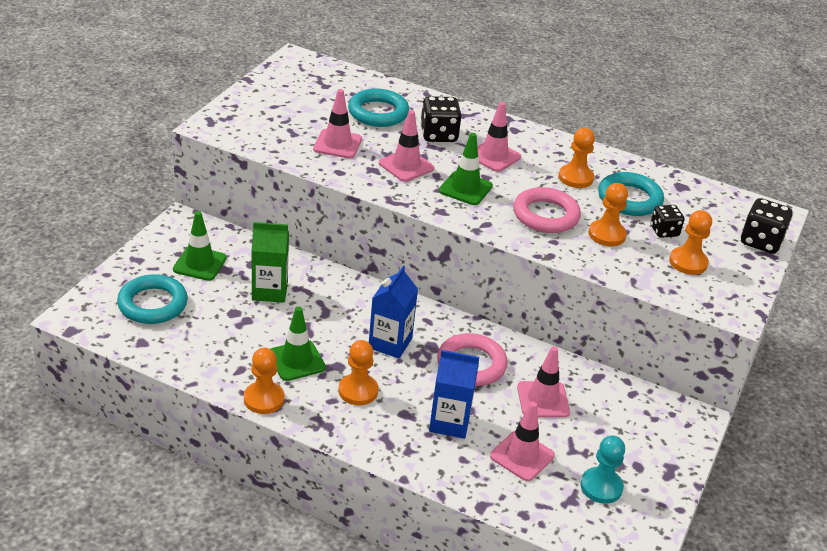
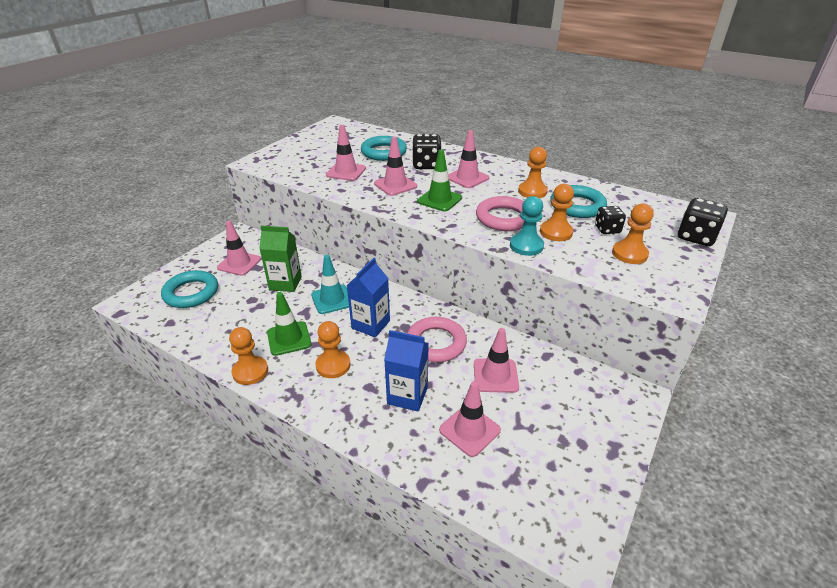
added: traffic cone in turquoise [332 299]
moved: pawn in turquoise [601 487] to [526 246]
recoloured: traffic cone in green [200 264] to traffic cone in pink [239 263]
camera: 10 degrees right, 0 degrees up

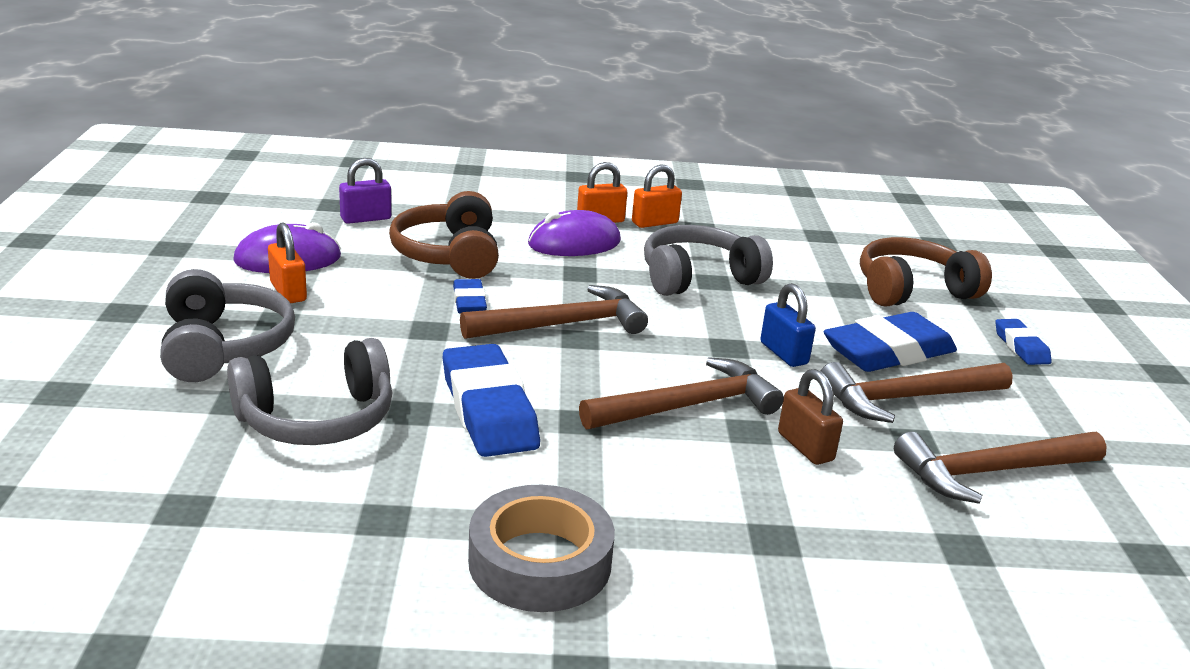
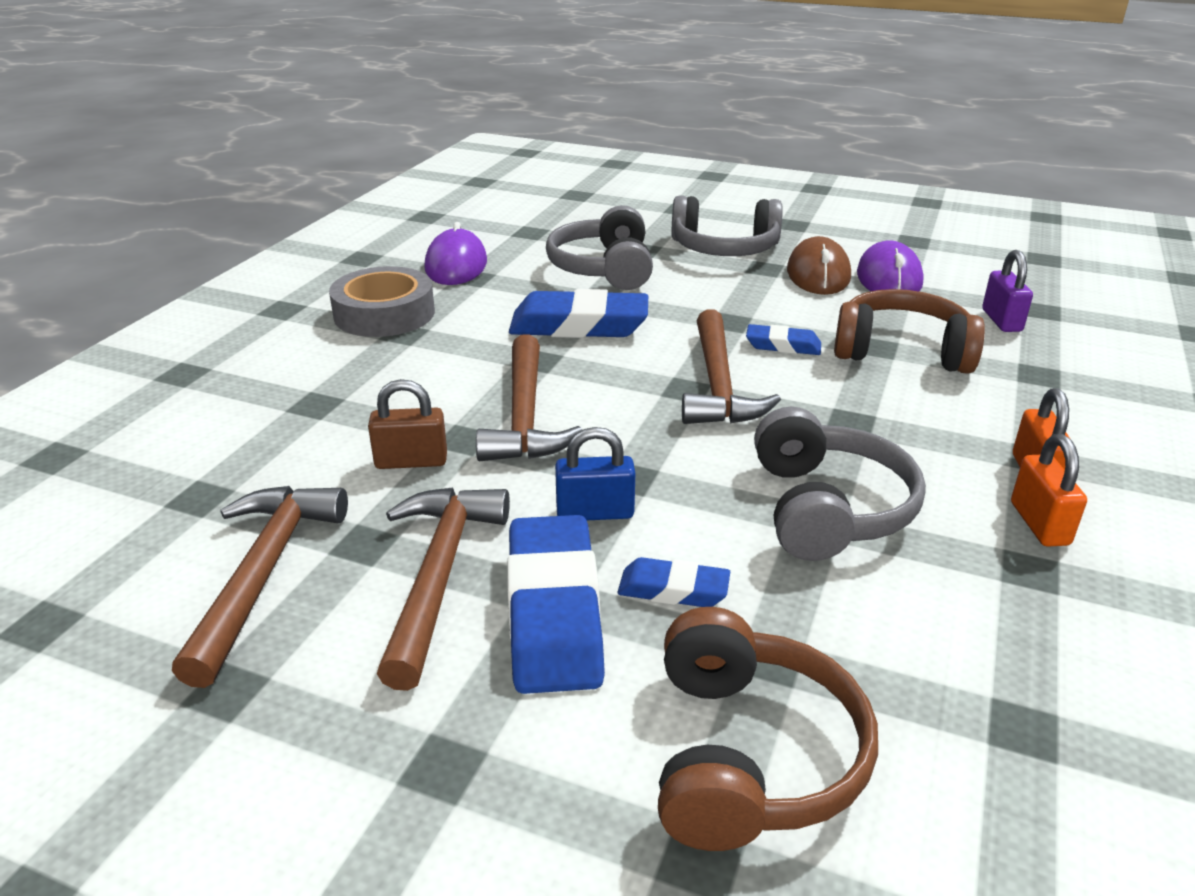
moved: mouse in purple [574 243] to [456 265]; eraser in blue [1021 347] to [673 589]
replaced: padlock in orange [288 292] to mouse in brown [818 274]
camera: 115 degrees right, 5 degrees up

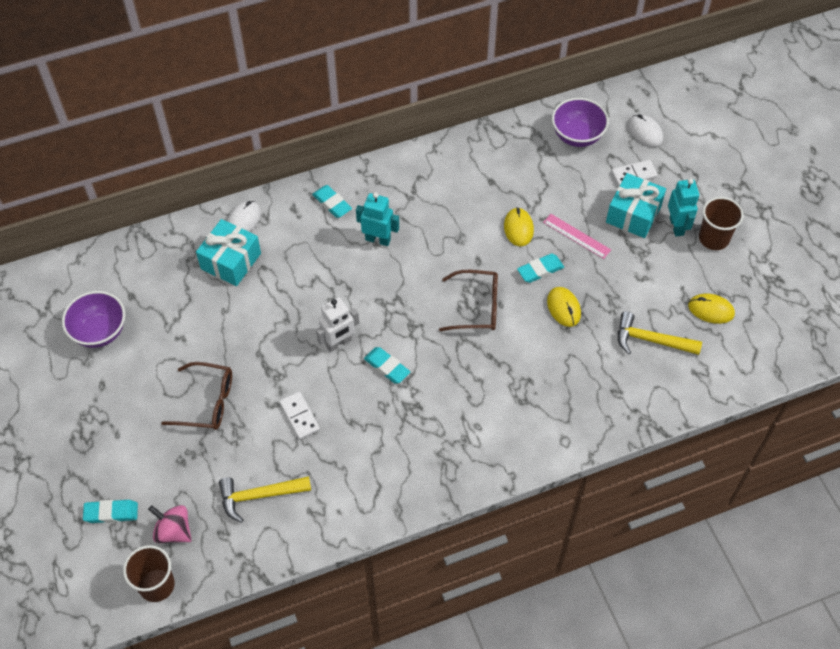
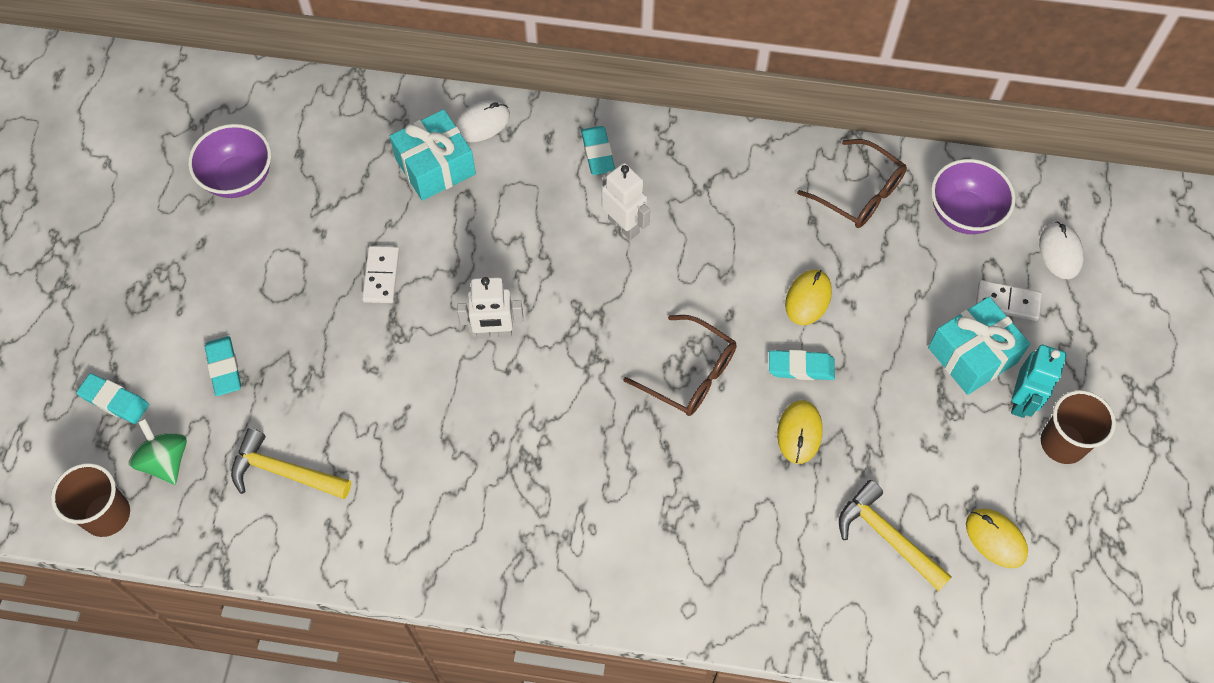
removed: ruler in pink [576 236]
moved: eraser in turquoise [387 367] to [224 368]; glasses in brown [207 402] to [860 194]; domino in white [299 416] to [381 276]
recoloured: robot in turquoise [378 239] to robot in white [624 226]; spinning top in pink [173 531] to spinning top in green [165 460]
camera: 30 degrees right, 5 degrees up

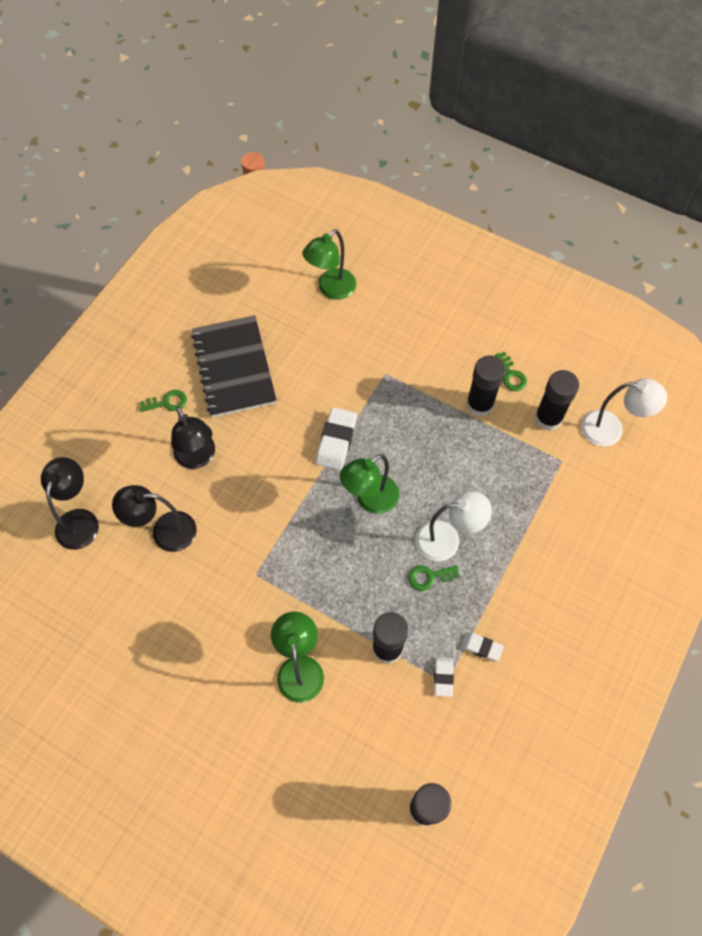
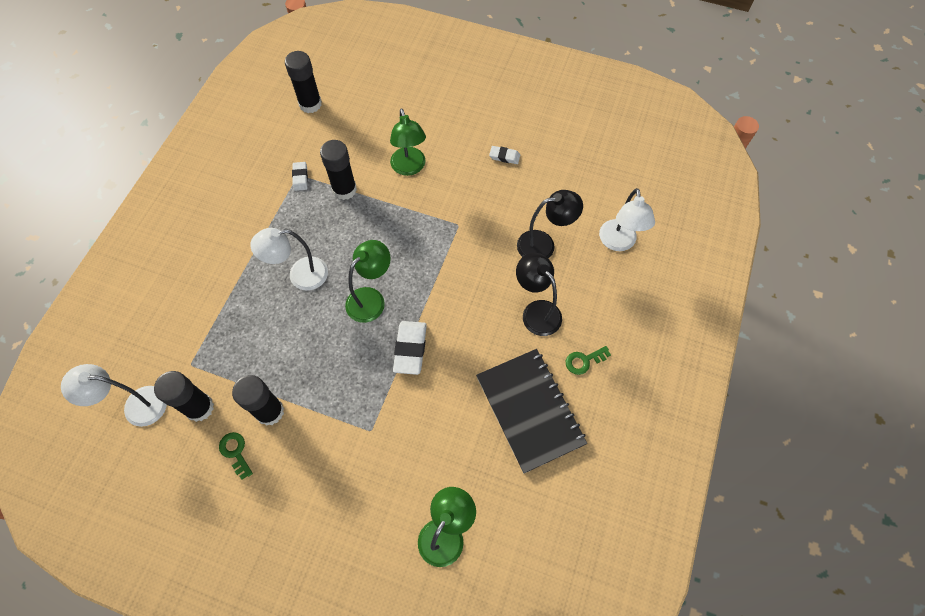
removed: key in green [429 577]
moved: eraser in white [481 647] to [504 156]
recoloured: lamp in black [80 520] to lamp in white [618 243]
camera: 170 degrees right, 0 degrees up

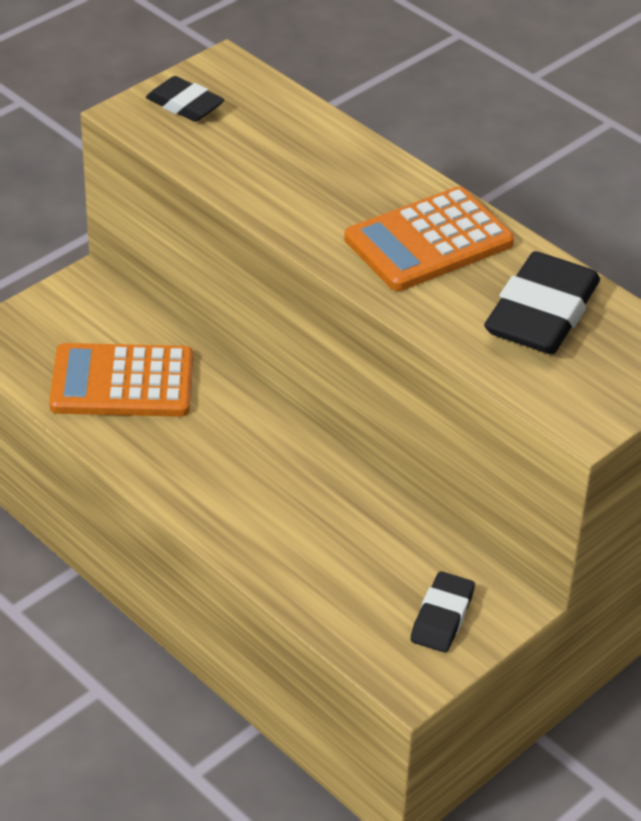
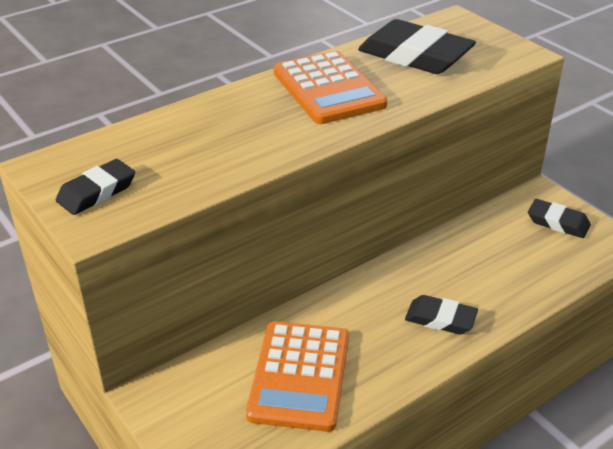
added: eraser in black [440 319]
camera: 80 degrees left, 5 degrees down

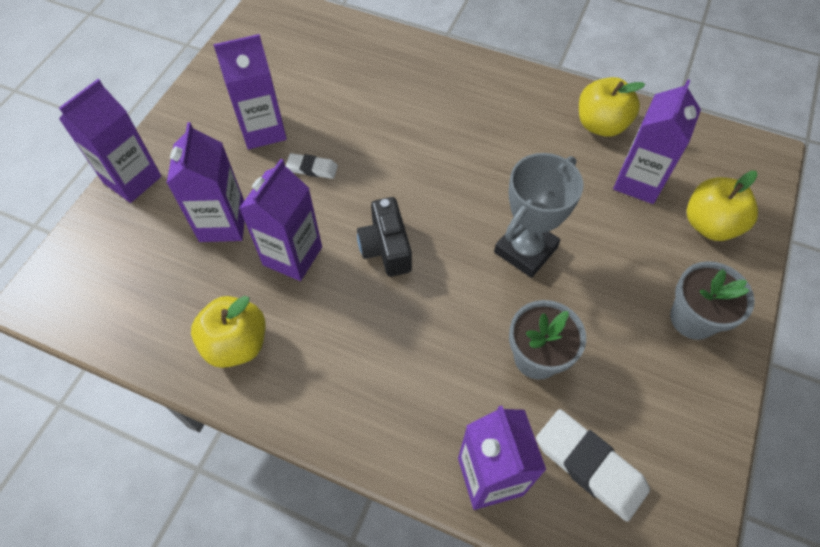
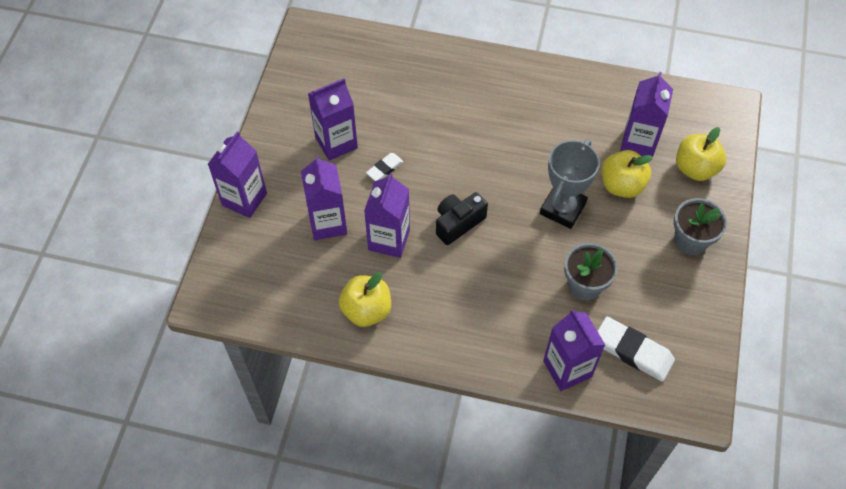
moved: apple in yellow [601 125] to [622 185]
turned: eraser in white [312 168] = [384 169] 45 degrees counterclockwise; camera in black [386 248] = [458 223] 75 degrees clockwise
camera: 10 degrees left, 0 degrees up

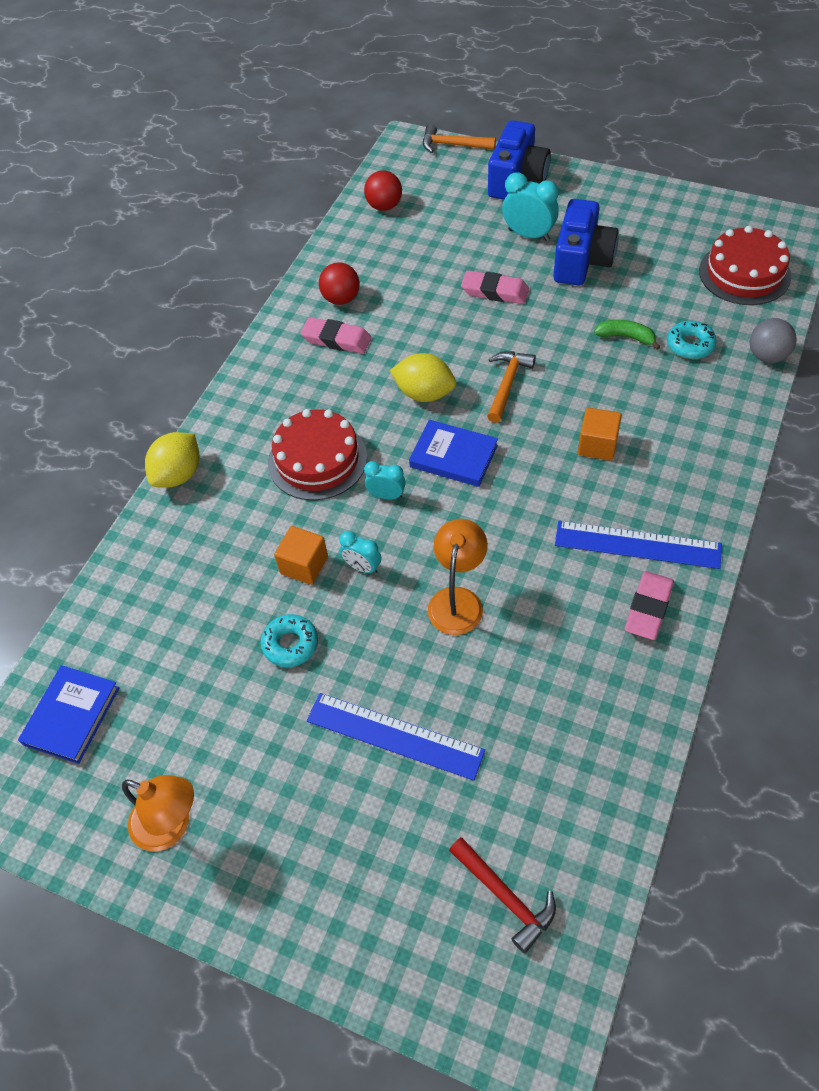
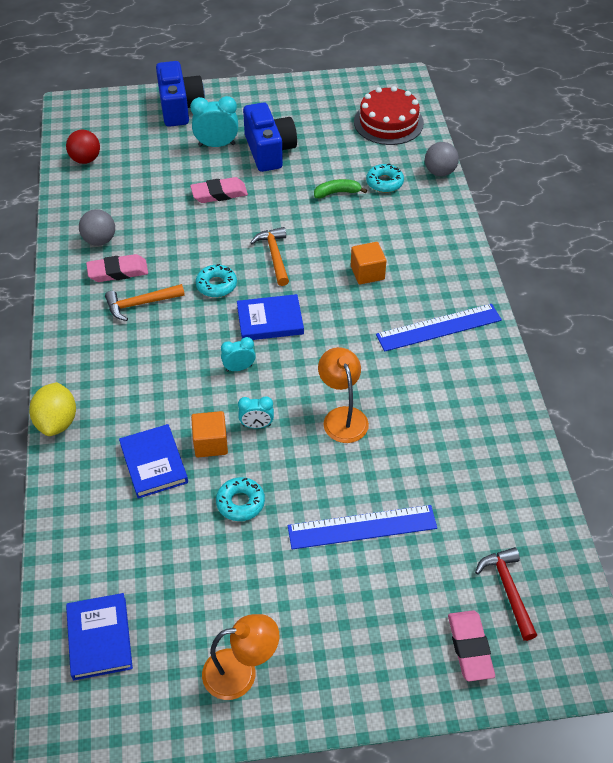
removed: cake in red [317 460]
added: book in blue [153 463]
moved: hammer in orange [453 145] to [140 304]; eraser in pink [648 608] to [470 647]
replaced: lemon in yellow [424 393] to donut in turquoise [216 285]
recoloured: ball in red [341 299] to ball in grey [99 240]
turned: hammer in red [505 897] = [508 590] 120 degrees counterclockwise
camera: 35 degrees left, 5 degrees down

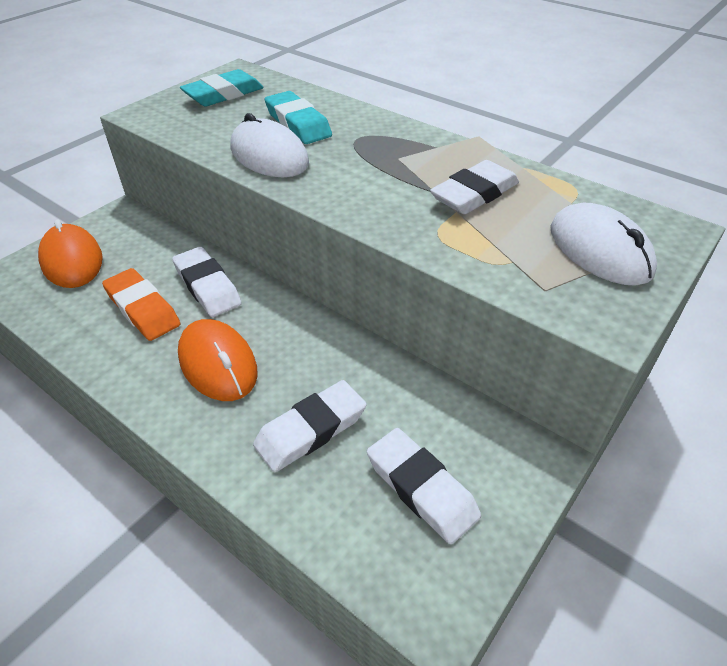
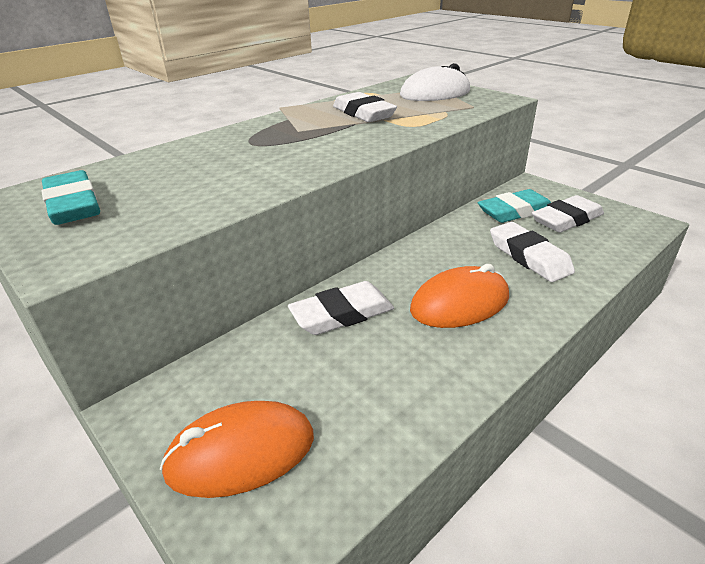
removed: mouse in white [269 156]; eraser in orange [143 309]
moved: eraser in turquoise [298 124] to [514 211]
camera: 80 degrees left, 10 degrees down

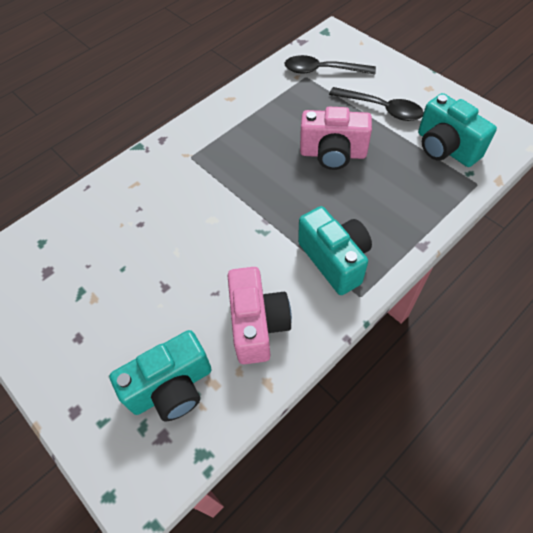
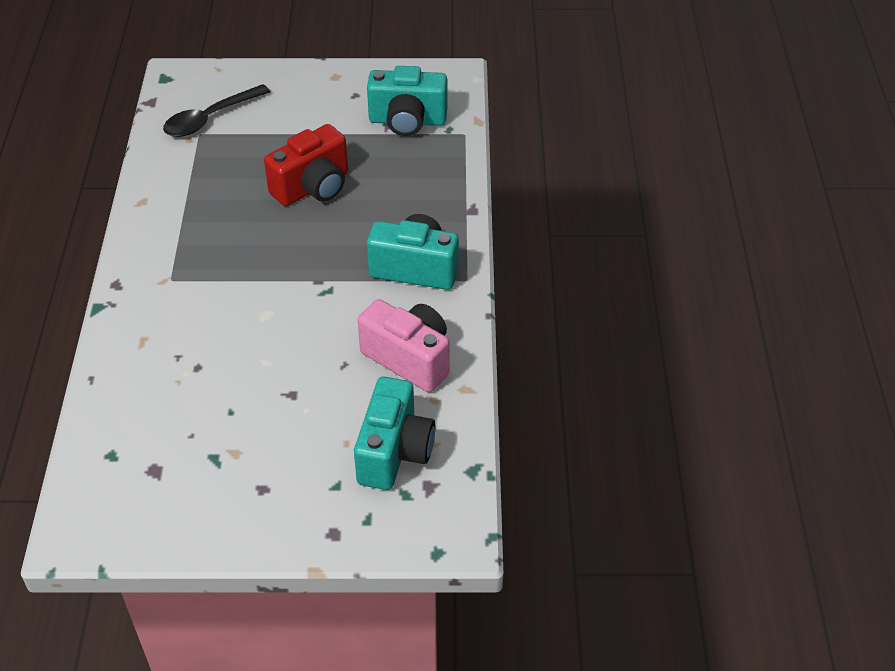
removed: spoon in black [381 108]
recoloured: camera in pink [333 154] to camera in red [313 187]
camera: 50 degrees left, 10 degrees down

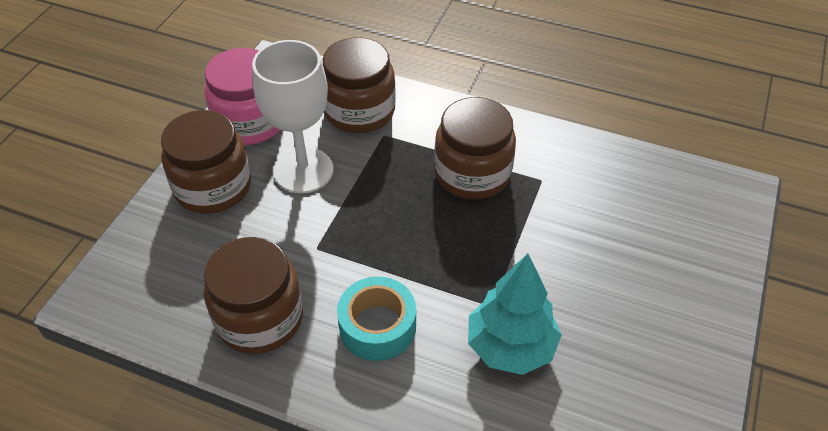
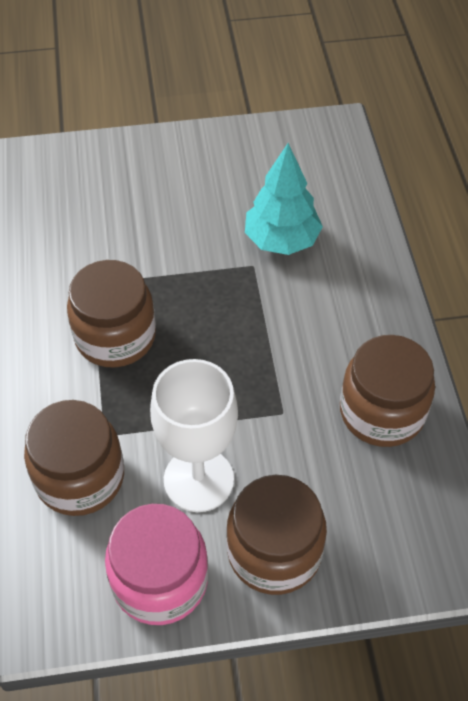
removed: tape in turquoise [377 326]
camera: 120 degrees left, 5 degrees up

